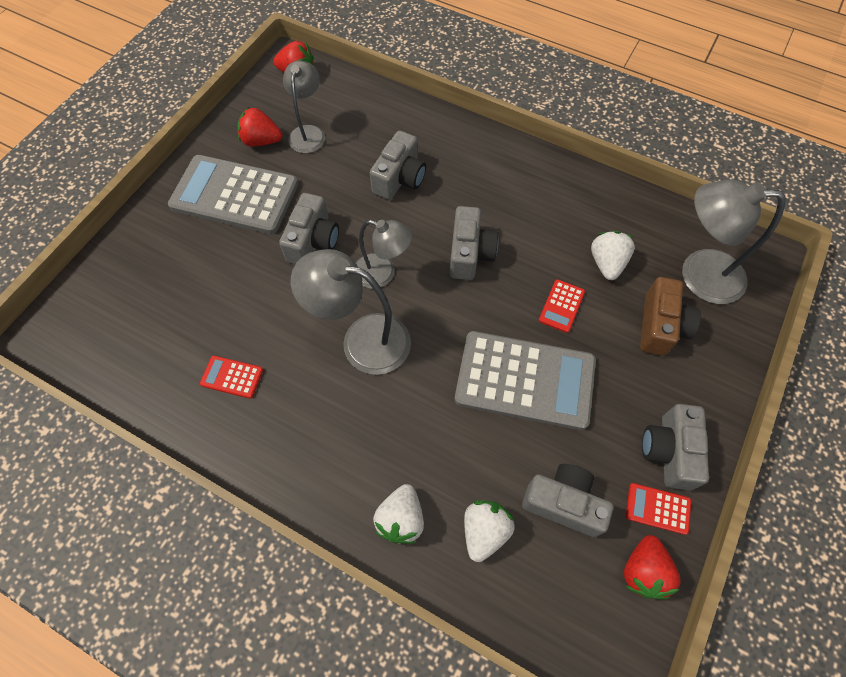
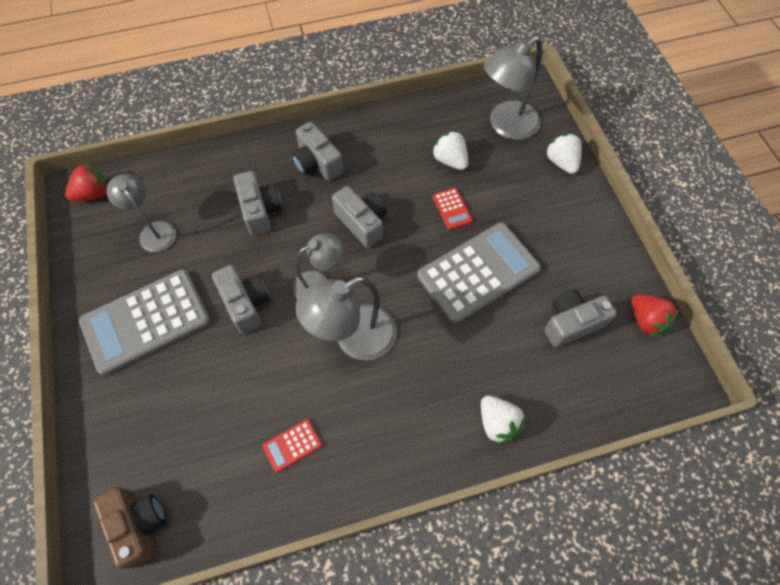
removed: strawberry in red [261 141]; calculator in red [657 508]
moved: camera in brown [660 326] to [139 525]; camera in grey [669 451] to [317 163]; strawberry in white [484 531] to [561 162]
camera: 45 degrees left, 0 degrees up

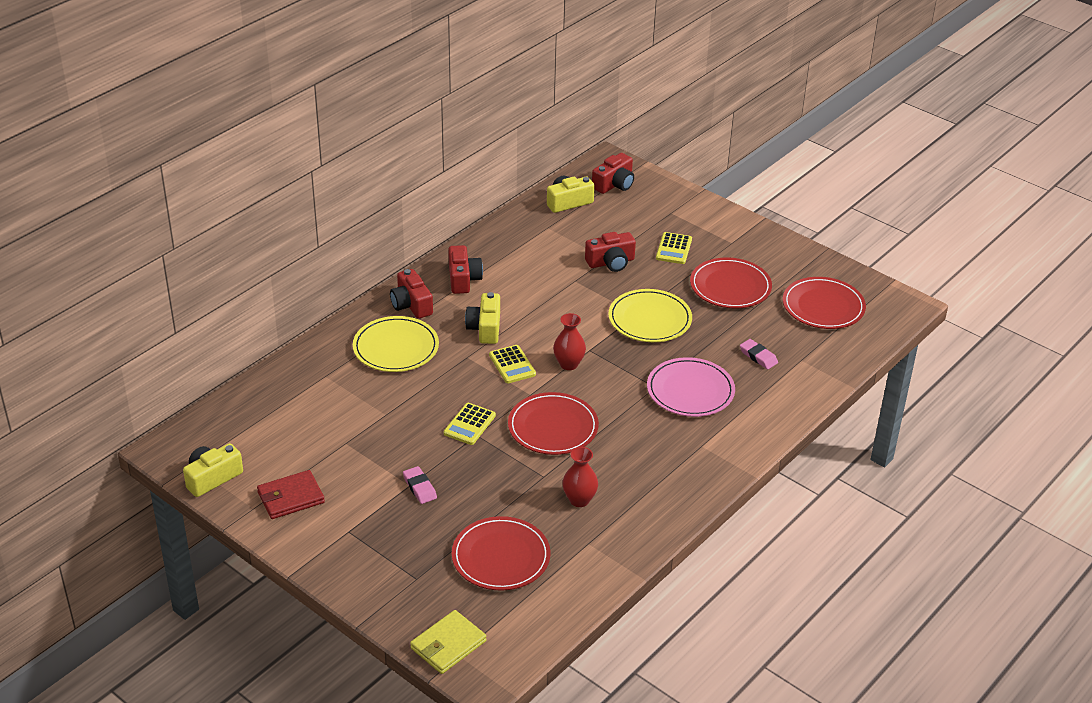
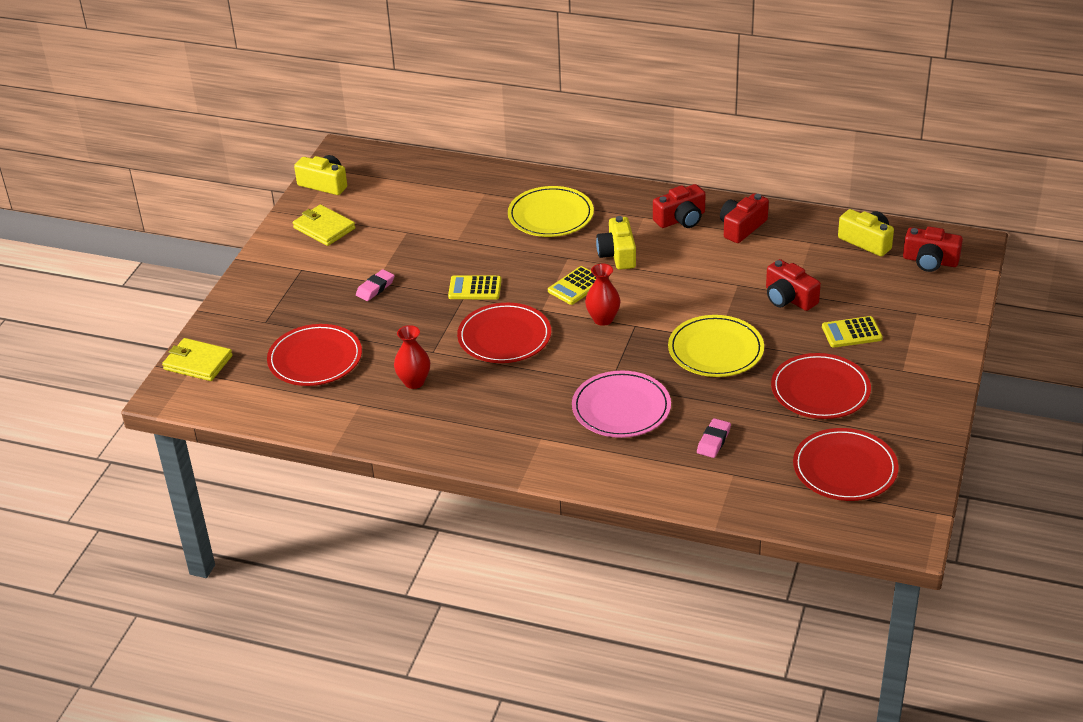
moved: camera in red [411 305] to [742 227]
recoloured: wallet in red [291 497] to wallet in yellow [324 228]
turned: camera in yellow [485 328] = [618 254] 75 degrees counterclockwise
camera: 70 degrees right, 0 degrees up

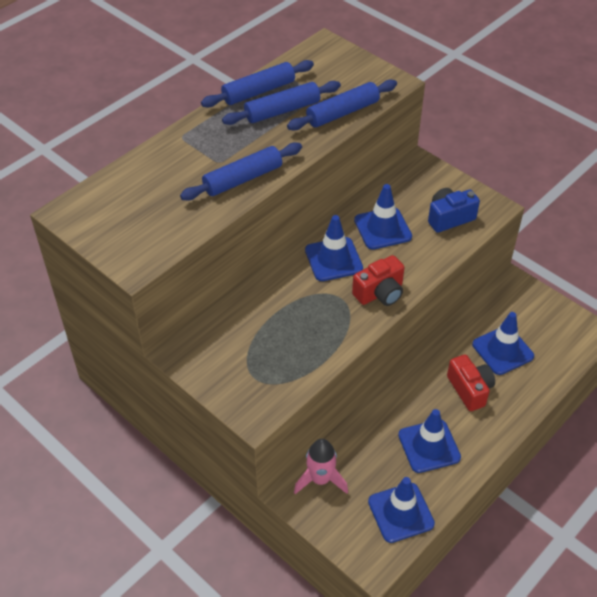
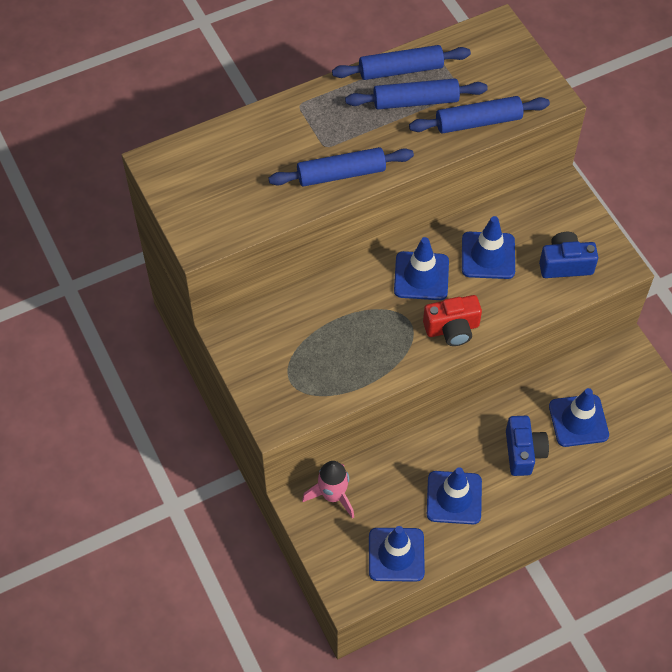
recoloured: camera in red [470 389] to camera in blue [523 452]
camera: 20 degrees right, 10 degrees up

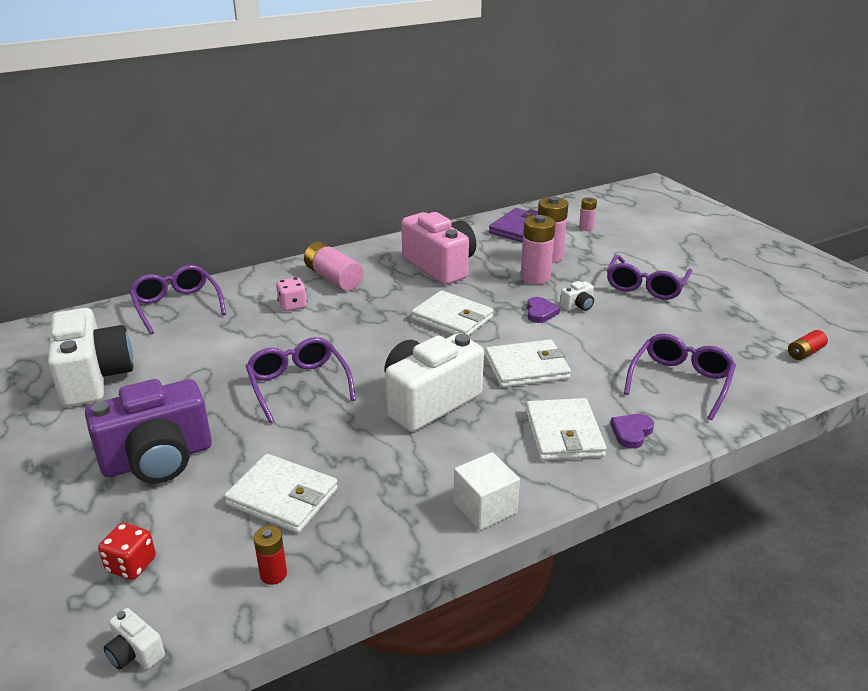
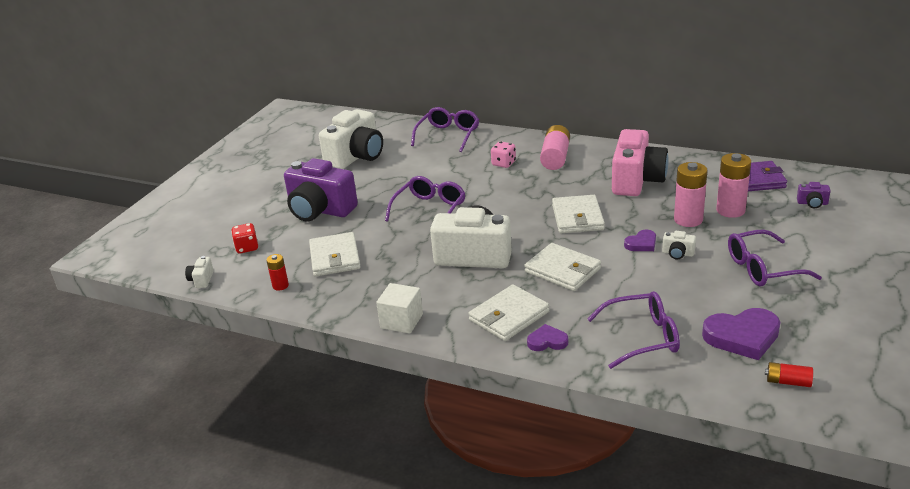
added: heart in purple [742 336]
replaced: battery in pink [586 228] to camera in purple [812 203]
camera: 55 degrees right, 0 degrees up

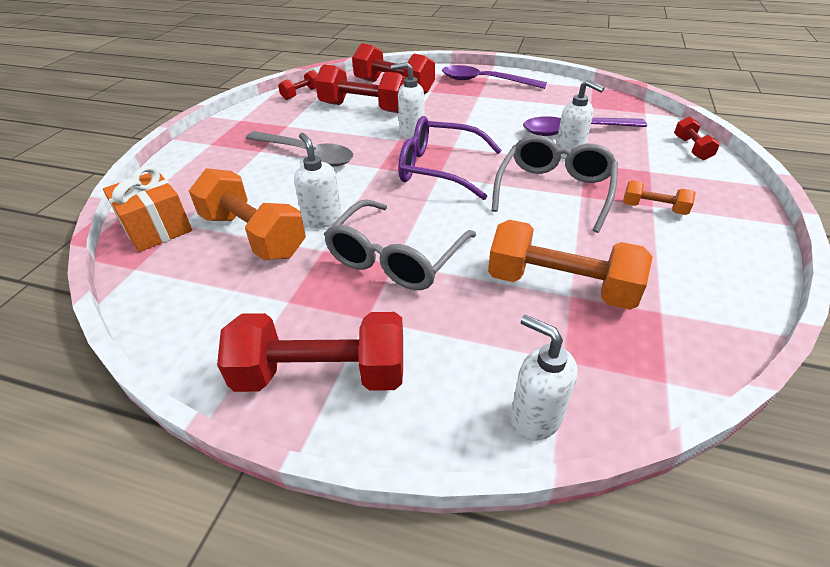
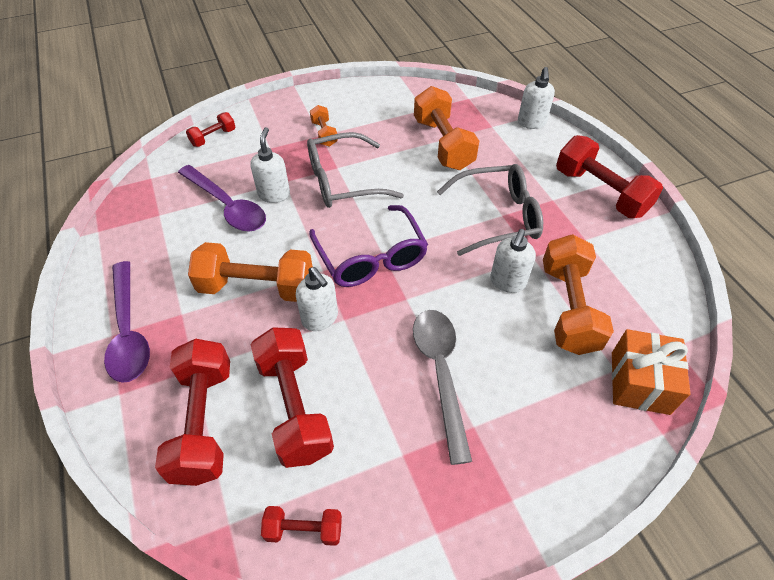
added: dumbbell in orange [257 287]
camera: 130 degrees left, 10 degrees up

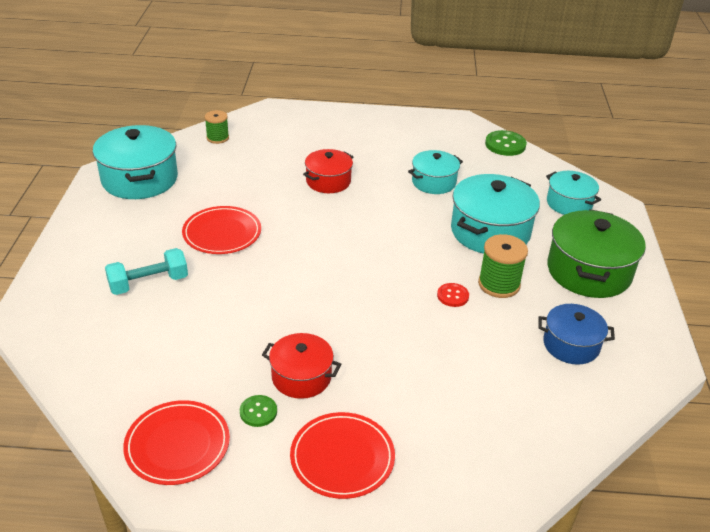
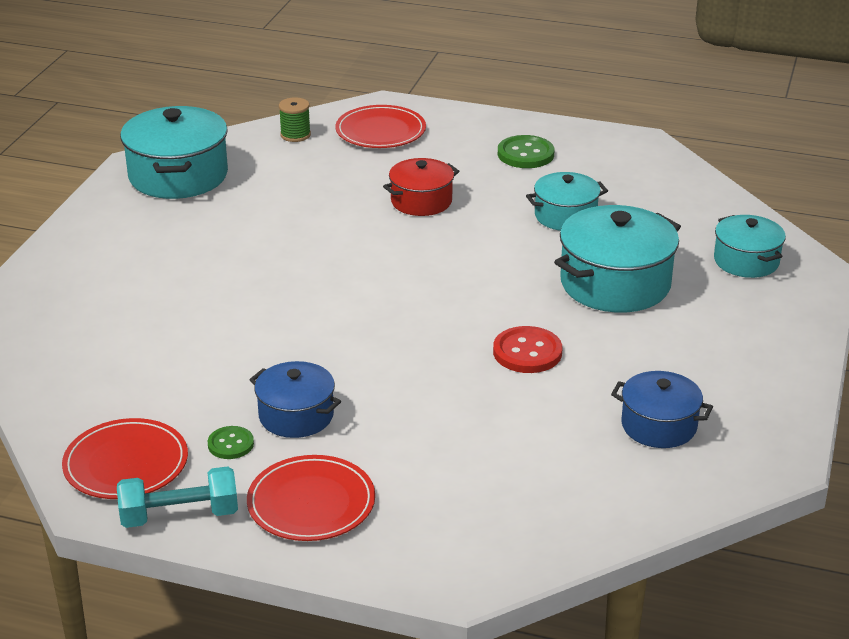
removed: pot in green [589 271]; spool in green [499 284]
moved: button in green [505 145] to [525 154]; plate in red [222 233] to [380 131]; dumbbell in turquoise [149 283] to [179 515]
recoloured: pot in red [301 377] to pot in blue [296 416]
resized: button in red [452 296] = [527 352] x1.63
camera: 15 degrees right, 5 degrees down

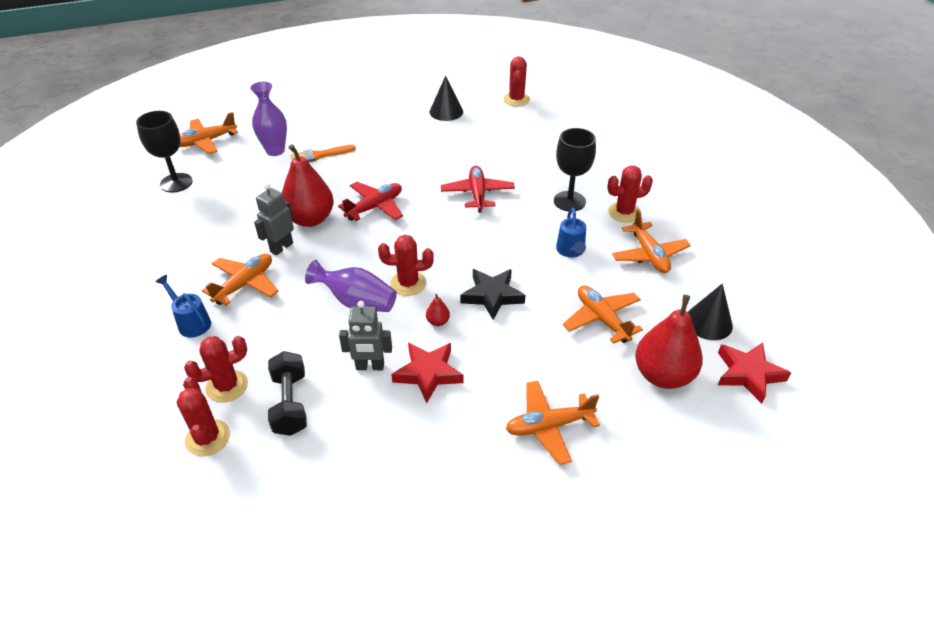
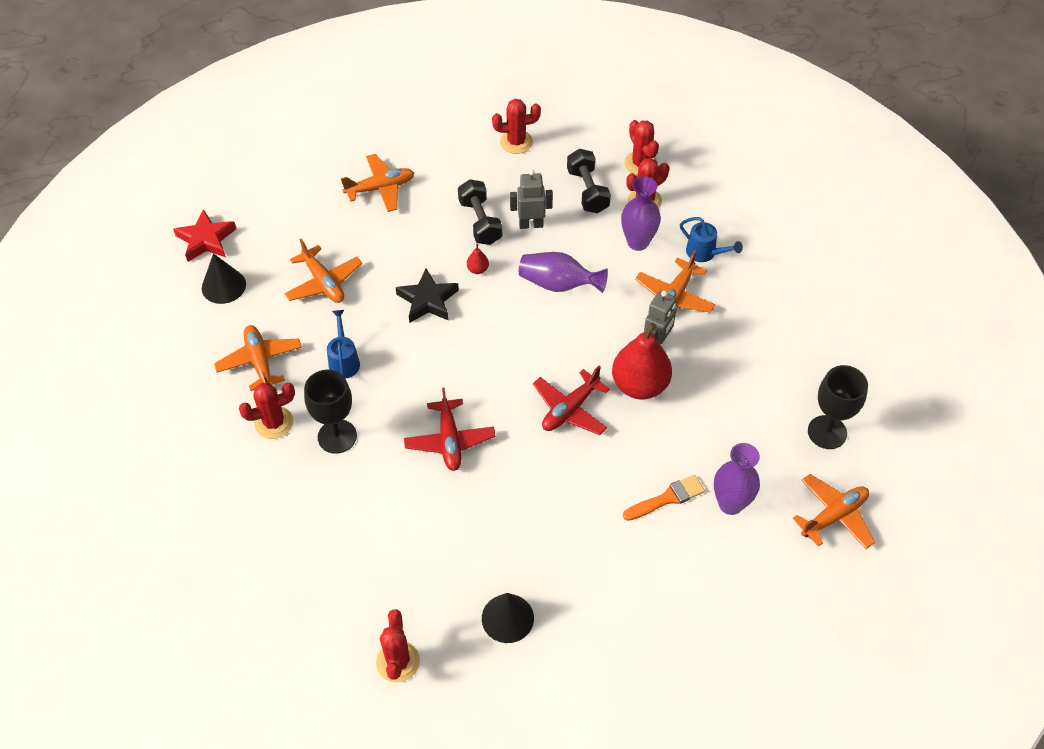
removed: pear in red [663 375]
added: vase in purple [638 242]
moved: cactus in red [408 283] to [516 142]
replaced: star in red [428 373] to dumbbell in black [480 222]
camera: 175 degrees right, 10 degrees up

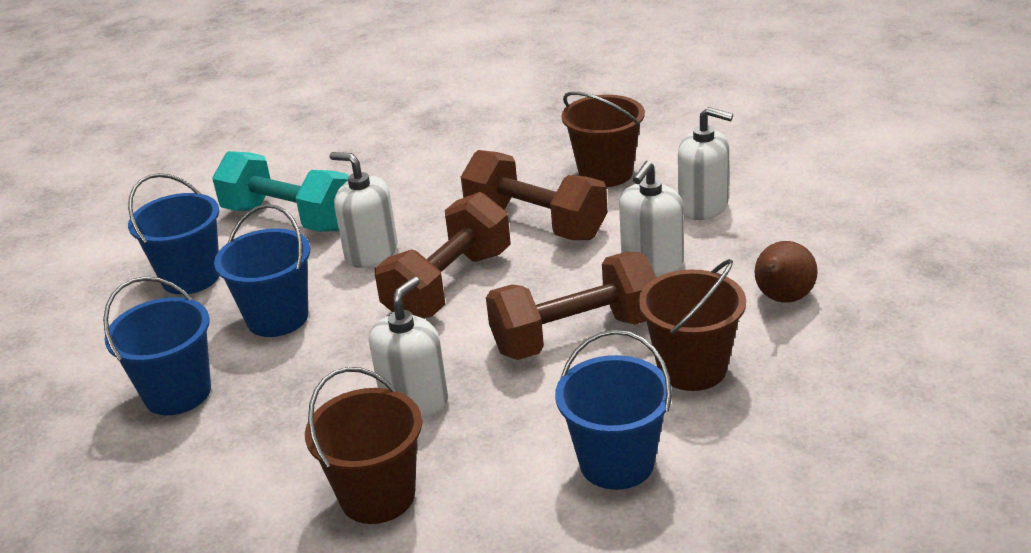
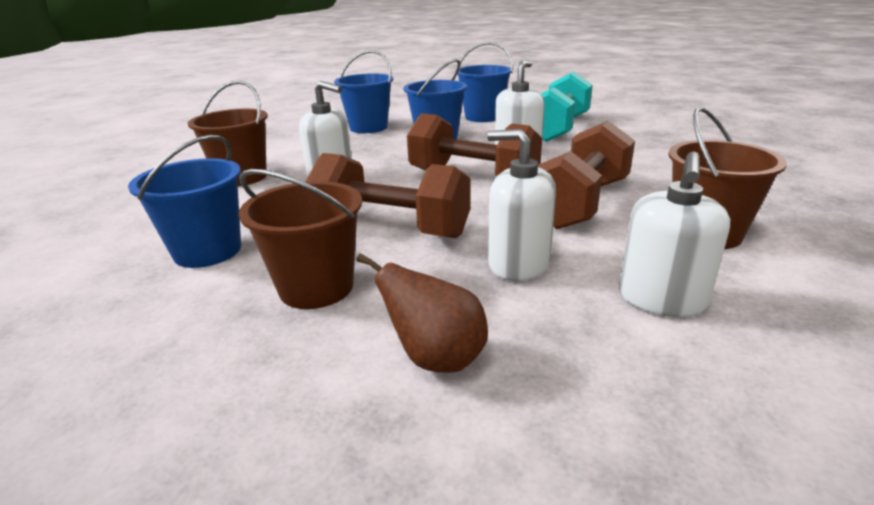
turned: dumbbell in brown [575 335] = [391 228] 45 degrees counterclockwise
camera: 85 degrees right, 5 degrees down

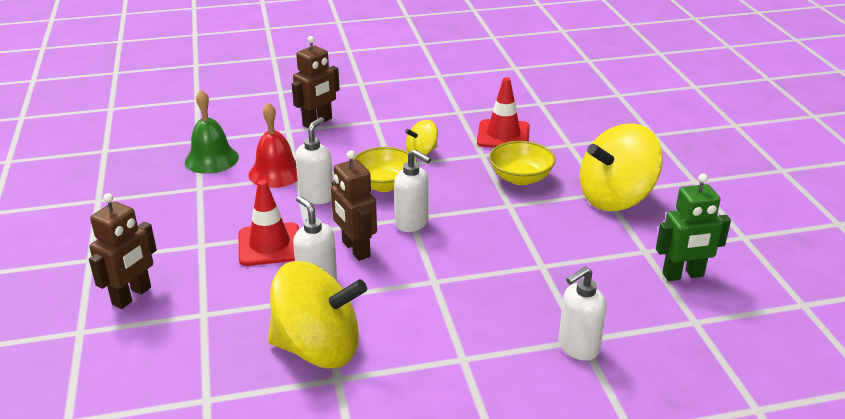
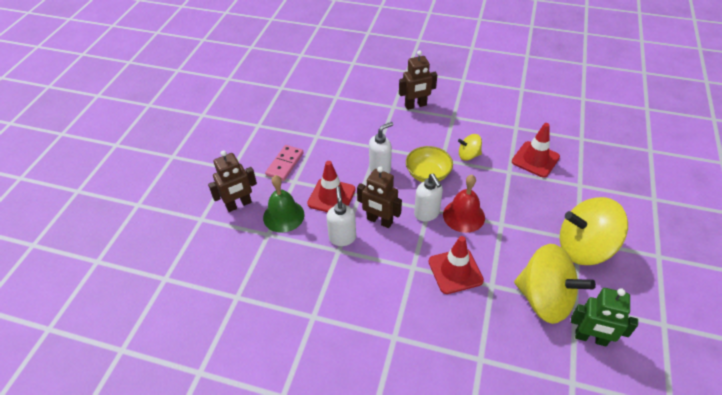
removed: bowl in yellow [520 178]; soap dispenser in white [578 348]
added: domino in pink [285 164]; traffic cone in red [455 271]
moved: bell in green [211 159] to [283 216]; bell in red [276 173] to [463 216]; spinning top in yellow [318 348] to [544 299]
turned: robot in brown [355 249] = [379 221] 60 degrees counterclockwise
camera: 30 degrees right, 15 degrees up

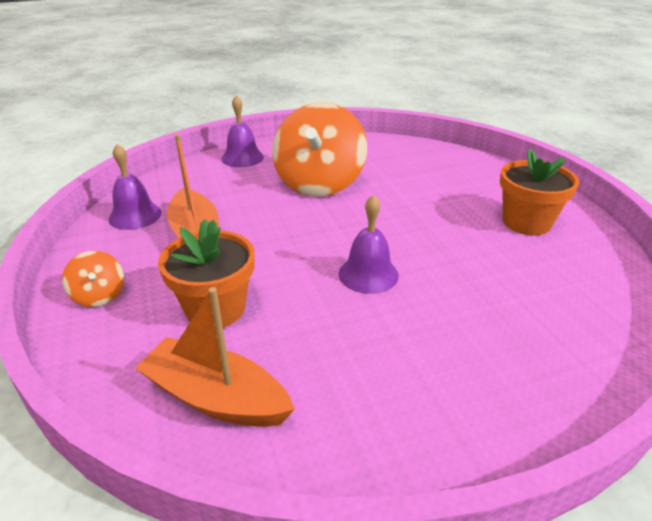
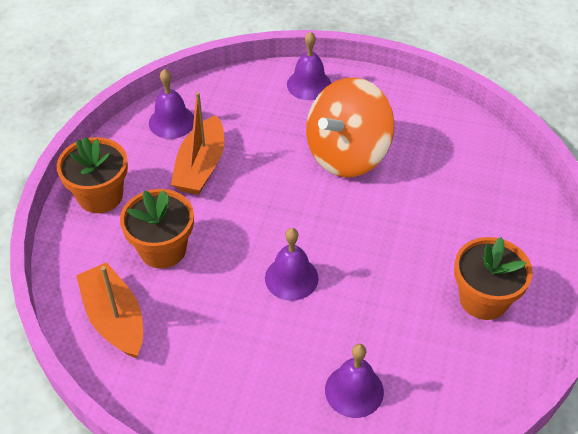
added: bell in purple [354 390]
replaced: spinning top in orange [99 295] to flower pot in orange [100 196]
camera: 35 degrees right, 15 degrees up

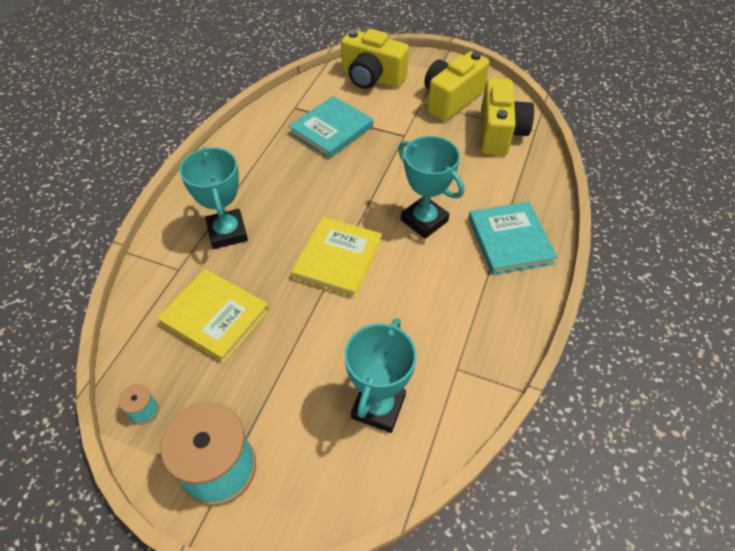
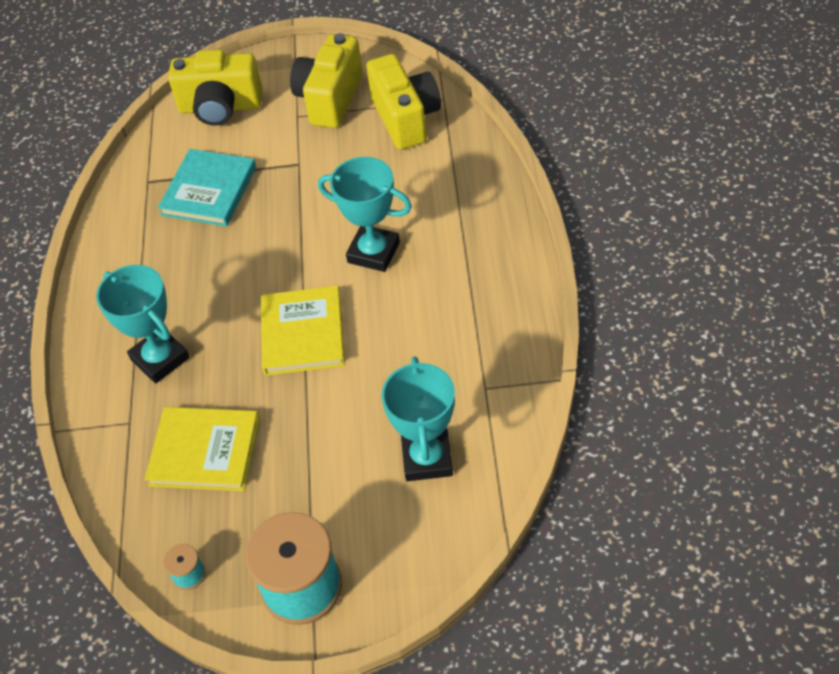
removed: book in turquoise [510 240]
camera: 20 degrees left, 0 degrees up

